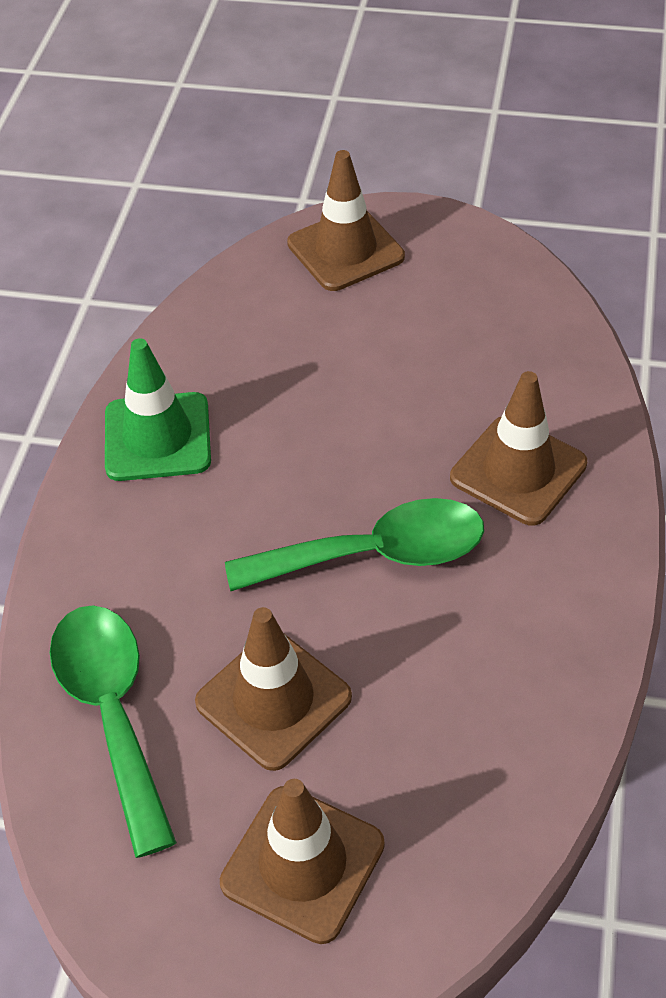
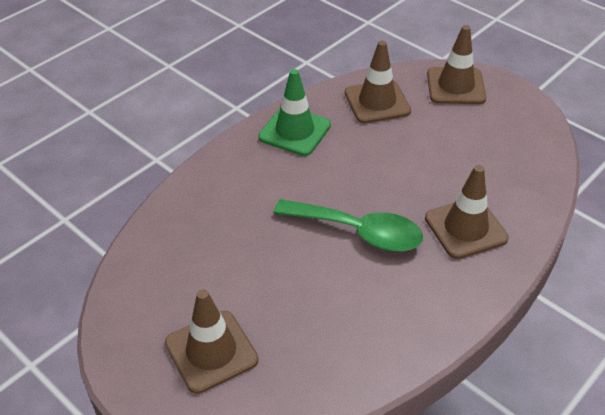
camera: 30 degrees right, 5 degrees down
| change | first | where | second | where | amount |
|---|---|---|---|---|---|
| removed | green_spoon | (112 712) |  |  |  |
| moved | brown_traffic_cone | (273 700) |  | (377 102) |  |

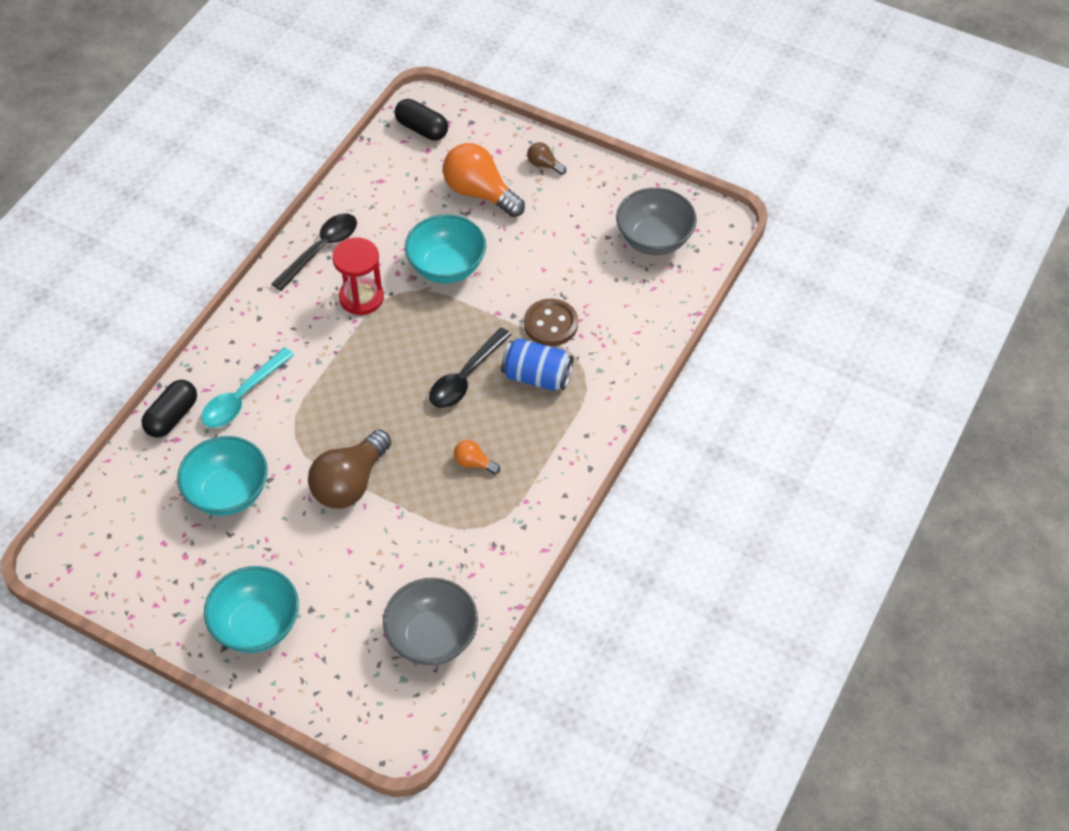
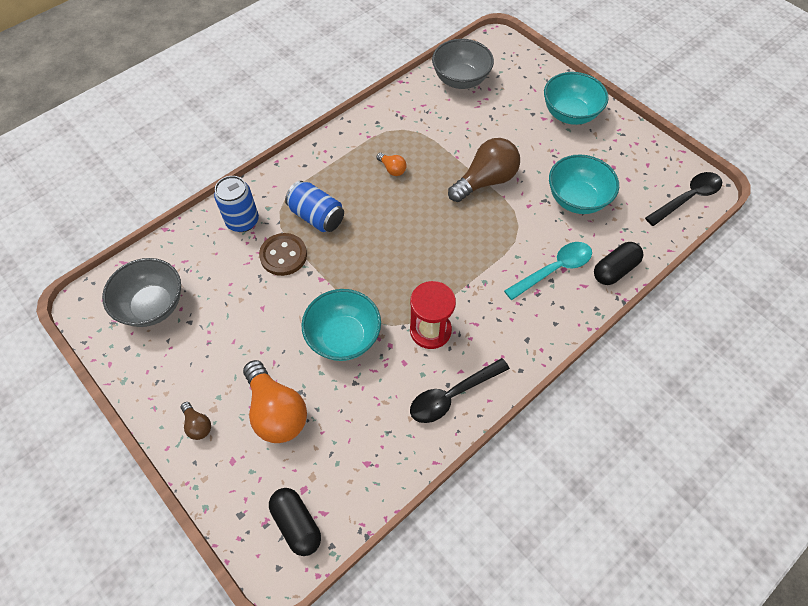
camera: 160 degrees left, 5 degrees up
| change | first | where | second | where | amount |
|---|---|---|---|---|---|
| moved | black_spoon | (465 377) |  | (687 198) |  |
| added |  |  | blue_can | (242 221) |  |

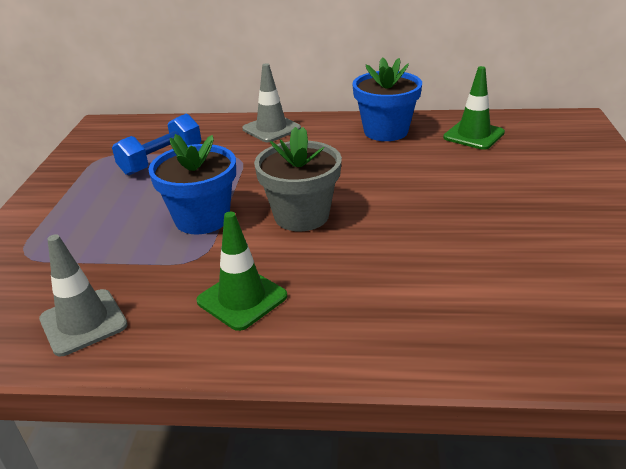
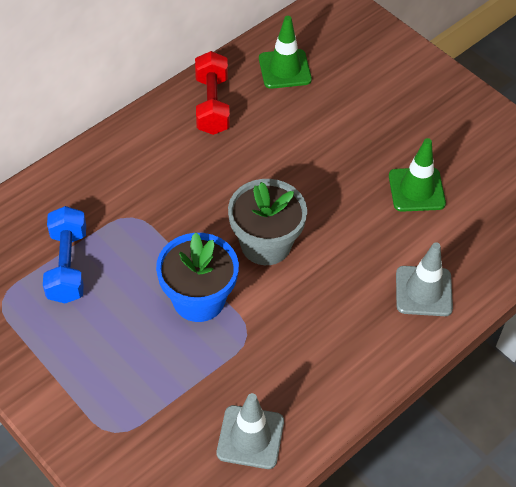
camera: 50 degrees left, 20 degrees up
| change | first | where | second | where | amount |
|---|---|---|---|---|---|
| replaced | blue_flower_pot | (386 131) | red_dumbbell | (212 105) |  |
| moved | grey_traffic_cone | (271 129) |  | (423 291) |  |
| moved | green_traffic_cone | (242 299) |  | (416 190) |  |

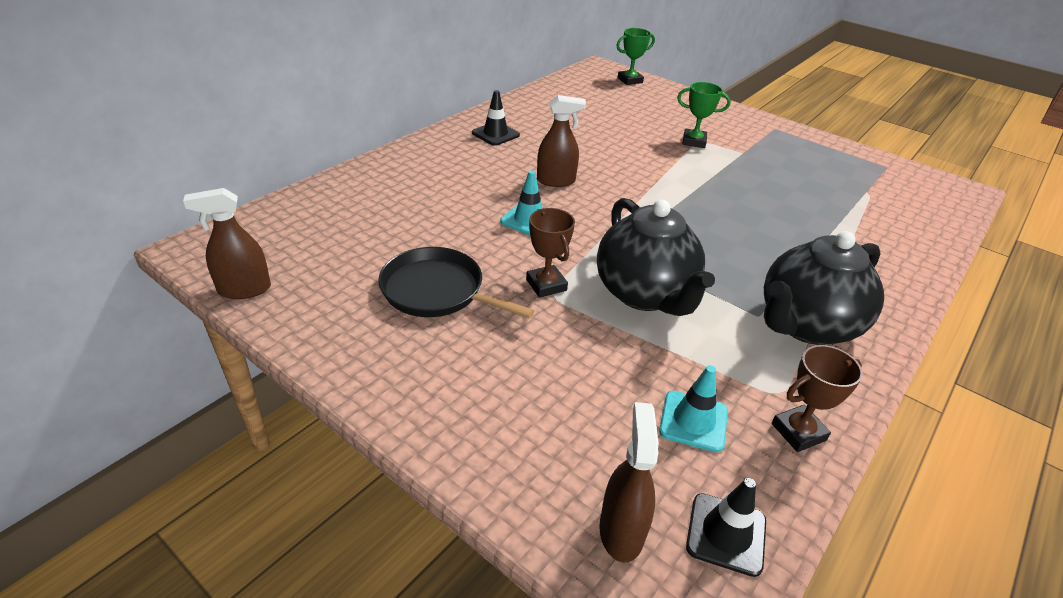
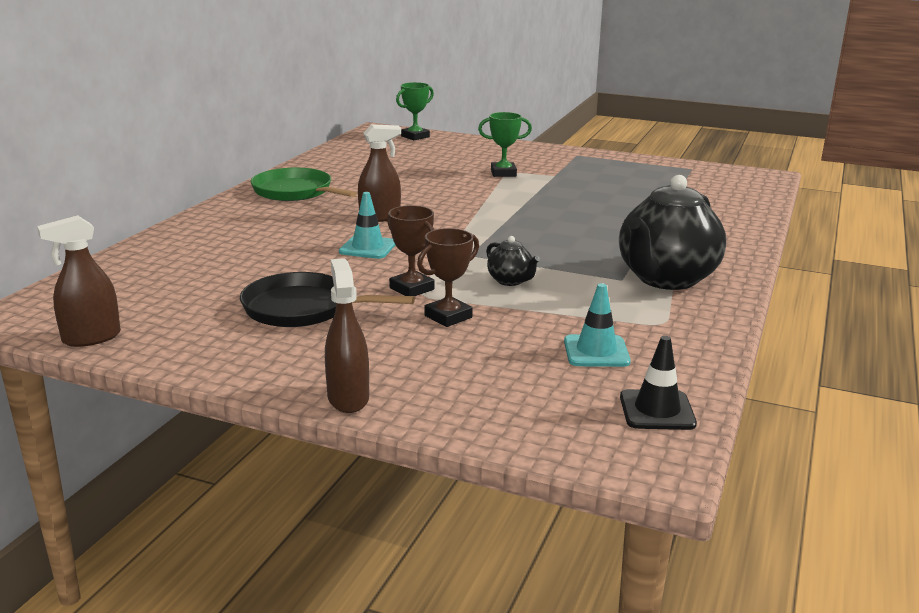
camera: 15 degrees left, 15 degrees down
| change | first | where | second | where | amount |
|---|---|---|---|---|---|
| replaced | black_traffic_cone | (495 134) | green_pan | (295 192) |  |
| resized | black_teapot | (645 294) |  | (510 281) | x0.44 |
| moved | brown_trophy | (798 432) |  | (448 316) |  |
| moved | brown_spray_bottle | (621 531) |  | (348 398) |  |

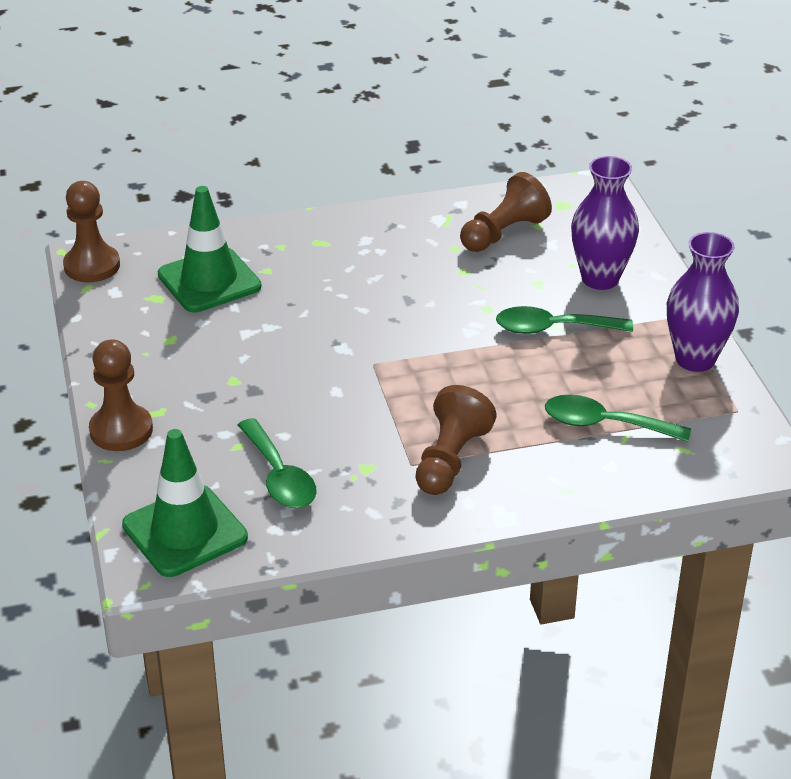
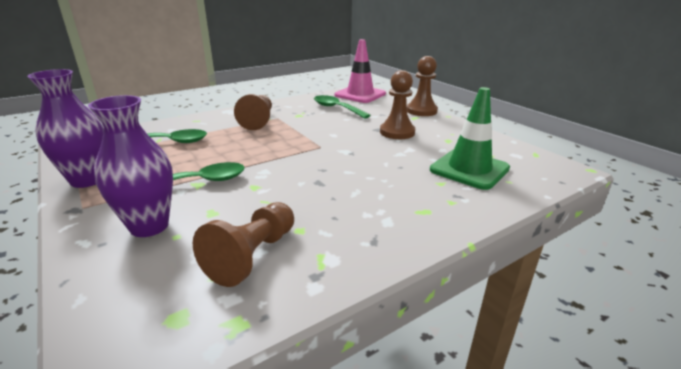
camera: 160 degrees right, 10 degrees down
| change | first | where | second | where | amount |
|---|---|---|---|---|---|
| moved | brown_pawn | (92 266) |  | (397 132) |  |
| recoloured | green_traffic_cone | (185 531) | pink_traffic_cone | (360 94) |  |

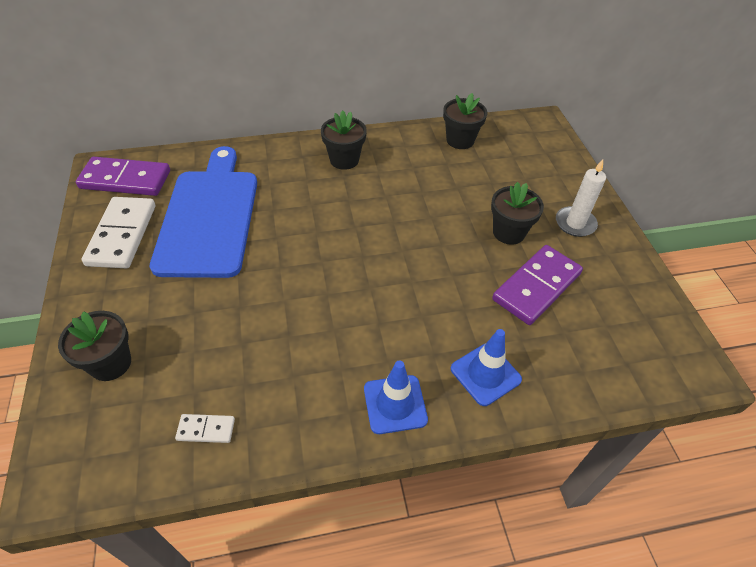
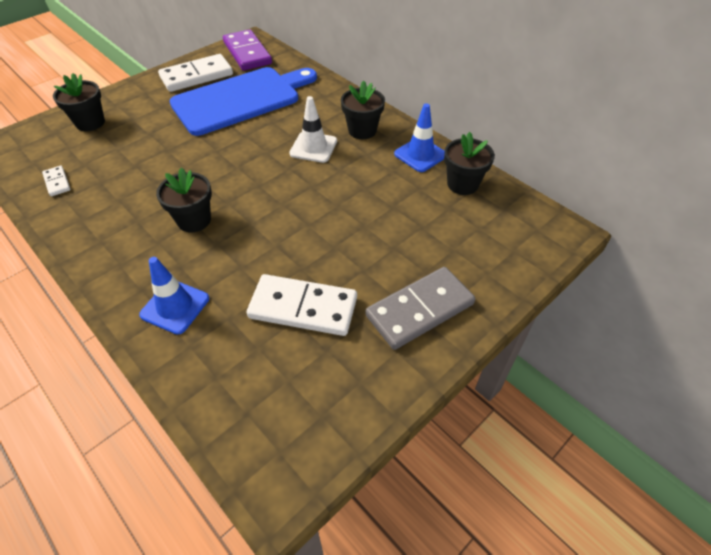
camera: 60 degrees right, 0 degrees up
| change | first | where | second | where | amount |
|---|---|---|---|---|---|
| replaced | white_candle | (575 223) | grey_domino | (420 310) |  |
| moved | black_flower_pot | (508 232) |  | (194 220) |  |
| recoloured | purple_domino | (536 286) | white_domino | (303 307) |  |
| moved | blue_traffic_cone | (395 404) |  | (420 155) |  |
| added |  |  | white_traffic_cone | (313 147) |  |

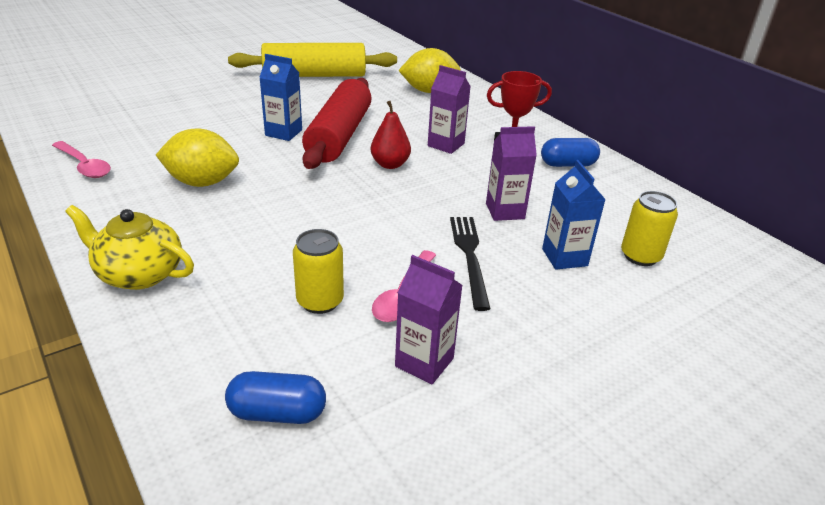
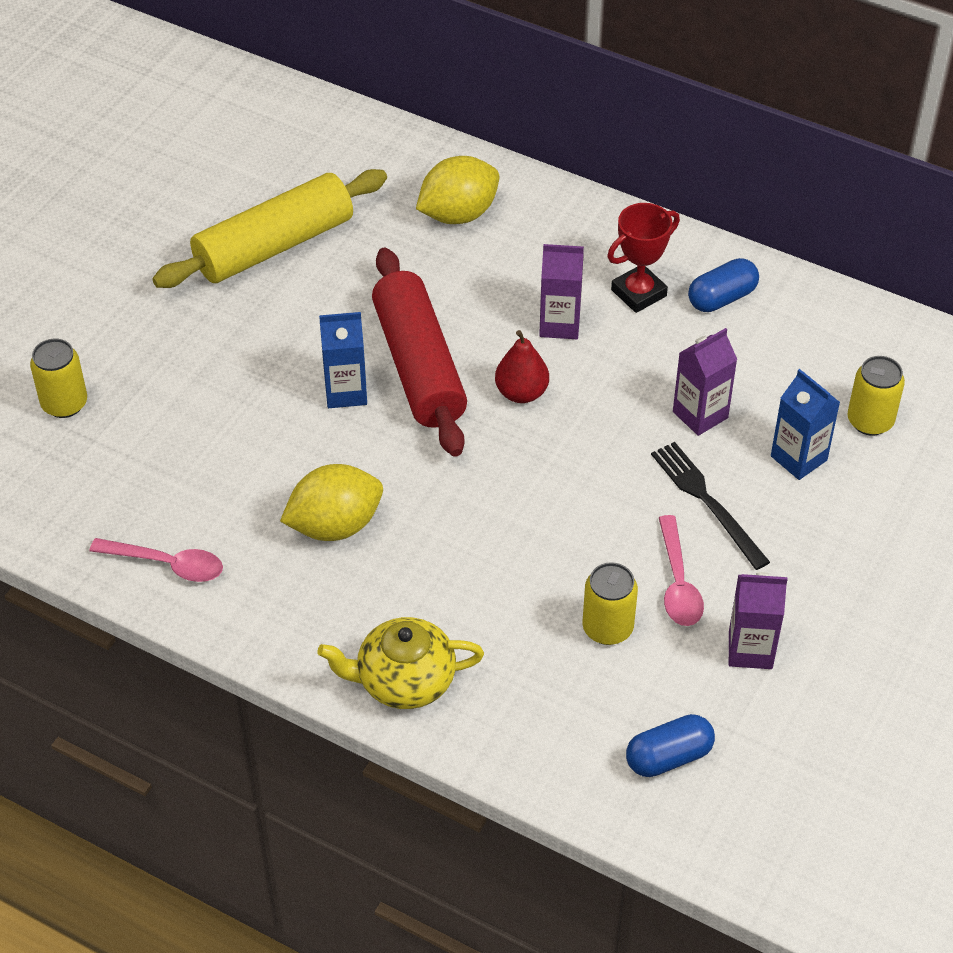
camera: 25 degrees left, 15 degrees up
| change | first | where | second | where | amount |
|---|---|---|---|---|---|
| added |  |  | yellow_can | (64 403) |  |

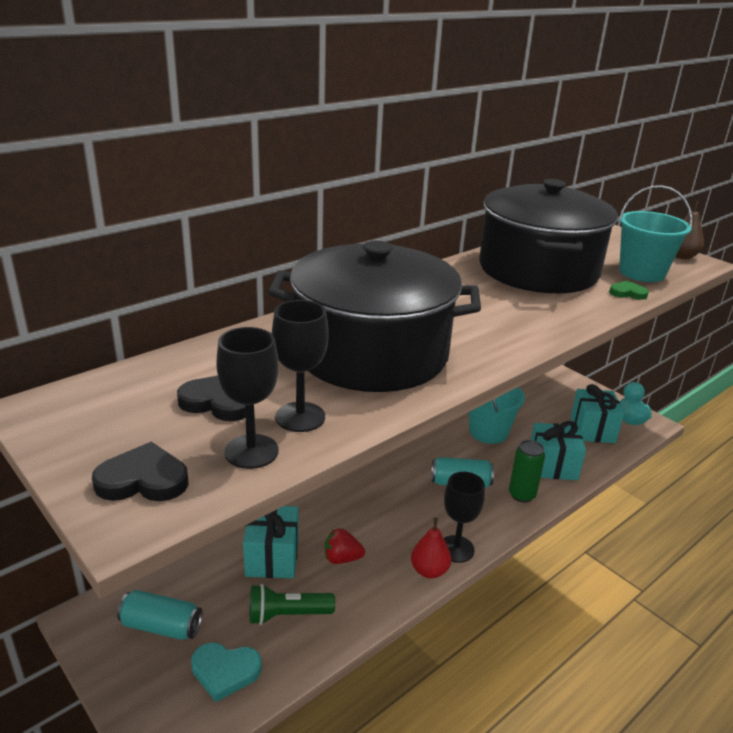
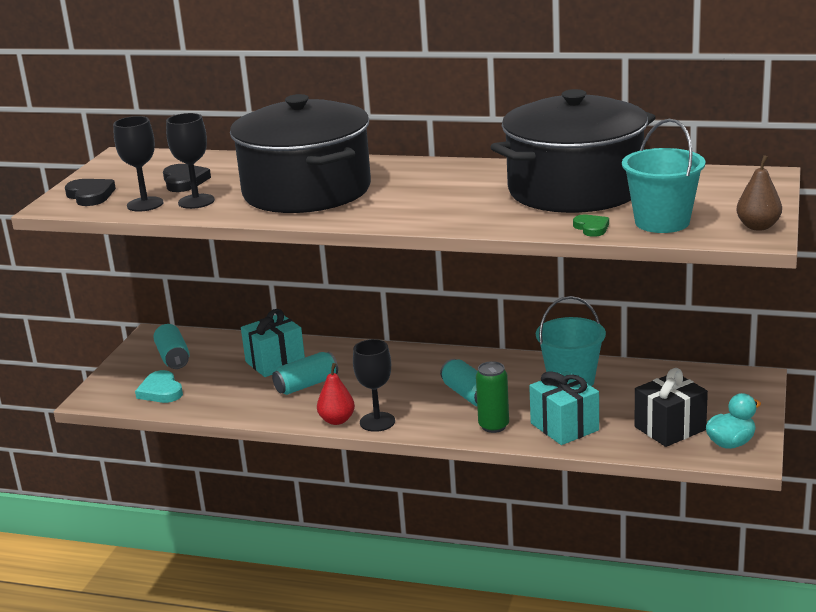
camera: 60 degrees right, 5 degrees down
| change | first | where | second | where | amount |
|---|---|---|---|---|---|
| recoloured | turquoise_gift | (592 430) | black_gift | (670 428) |  |
| replaced | red_strawberry | (342 558) | turquoise_can | (306 385) |  |
| removed | green_flashlight | (287 615) |  |  |  |

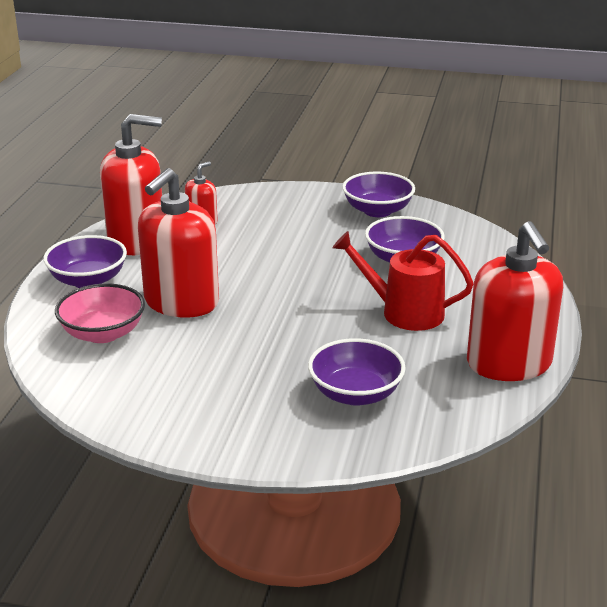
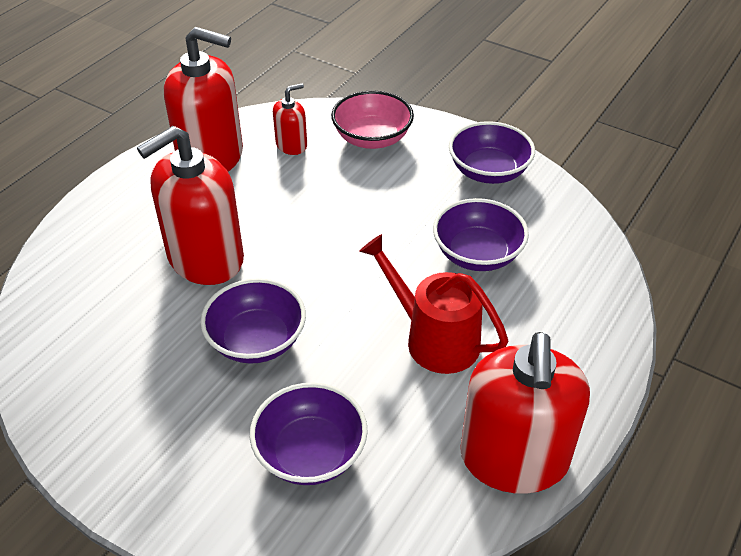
camera: 20 degrees right, 15 degrees up
| change | first | where | second | where | amount |
|---|---|---|---|---|---|
| moved | purple_bowl | (88 280) |  | (256 341) |  |
| moved | pink_bowl | (103 333) |  | (372 138) |  |

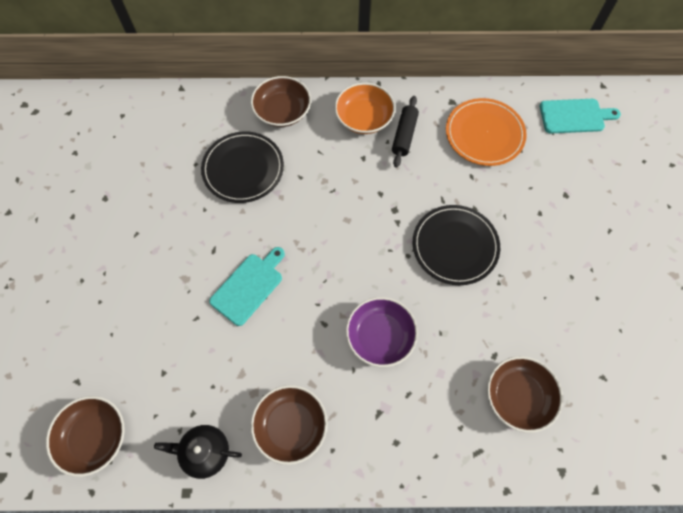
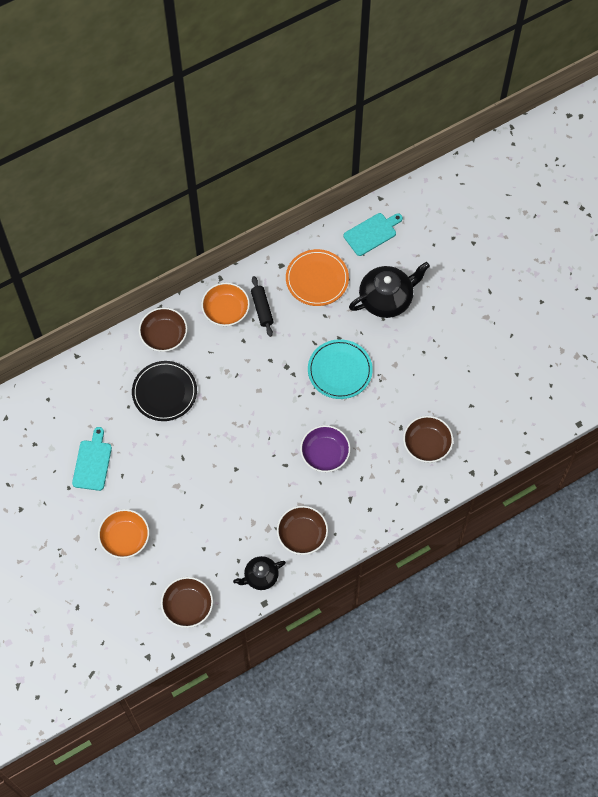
camera: 30 degrees left, 0 degrees up
| change | first | where | second | where | amount |
|---|---|---|---|---|---|
| recoloured | black_plate | (455 246) | turquoise_plate | (340 370) |  |
| moved | turquoise_cutting_board | (249 286) |  | (92 463) |  |
| added |  |  | black_teapot | (386 298) |  |
| added |  |  | orange_bowl | (125 538) |  |

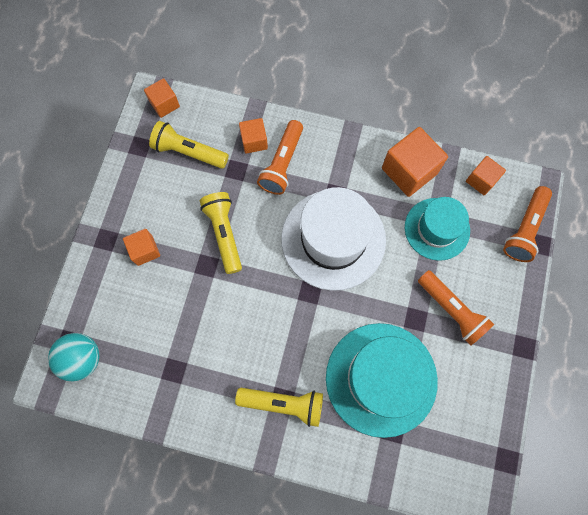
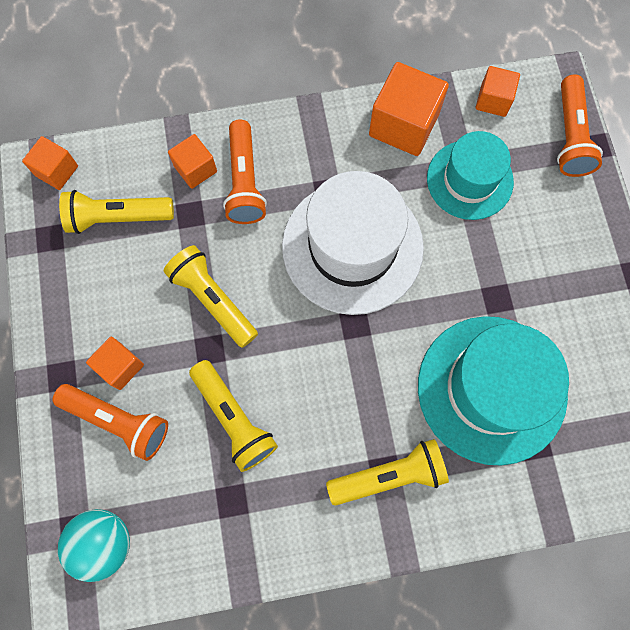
camera: 25 degrees left, 0 degrees up
| change | first | where | second | where | amount |
|---|---|---|---|---|---|
| moved | orange_flashlight | (451 310) |  | (118 421) |  |
| added |  |  | yellow_flashlight | (234 419) |  |

